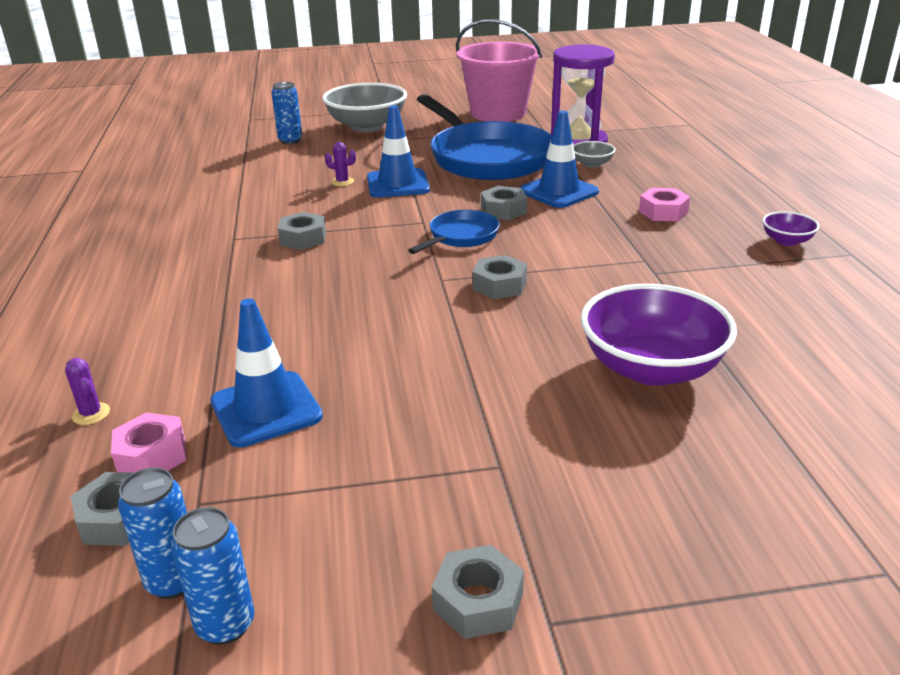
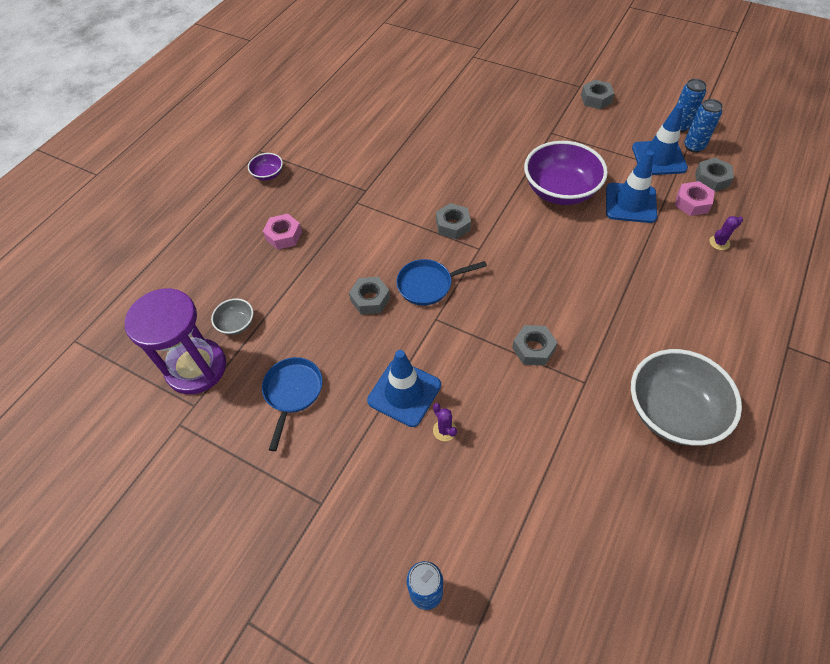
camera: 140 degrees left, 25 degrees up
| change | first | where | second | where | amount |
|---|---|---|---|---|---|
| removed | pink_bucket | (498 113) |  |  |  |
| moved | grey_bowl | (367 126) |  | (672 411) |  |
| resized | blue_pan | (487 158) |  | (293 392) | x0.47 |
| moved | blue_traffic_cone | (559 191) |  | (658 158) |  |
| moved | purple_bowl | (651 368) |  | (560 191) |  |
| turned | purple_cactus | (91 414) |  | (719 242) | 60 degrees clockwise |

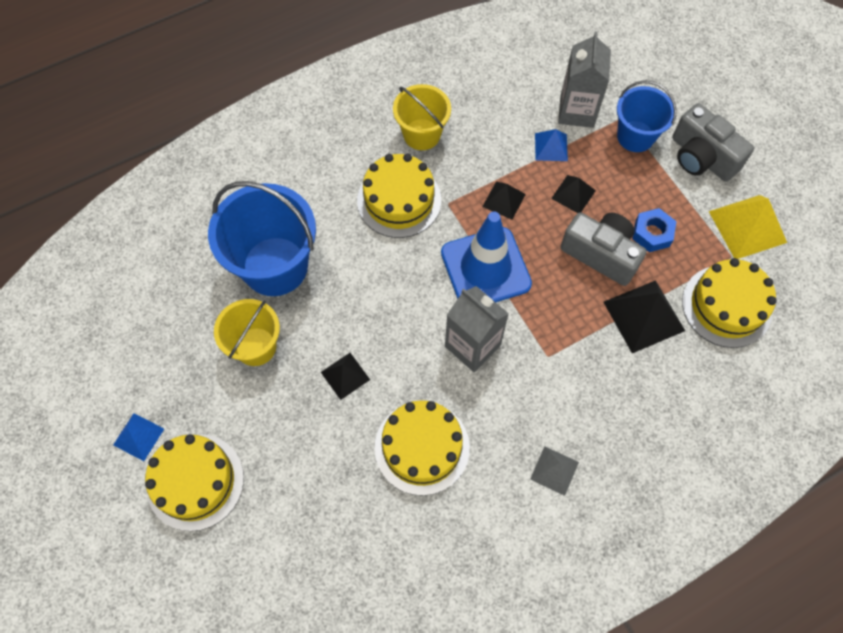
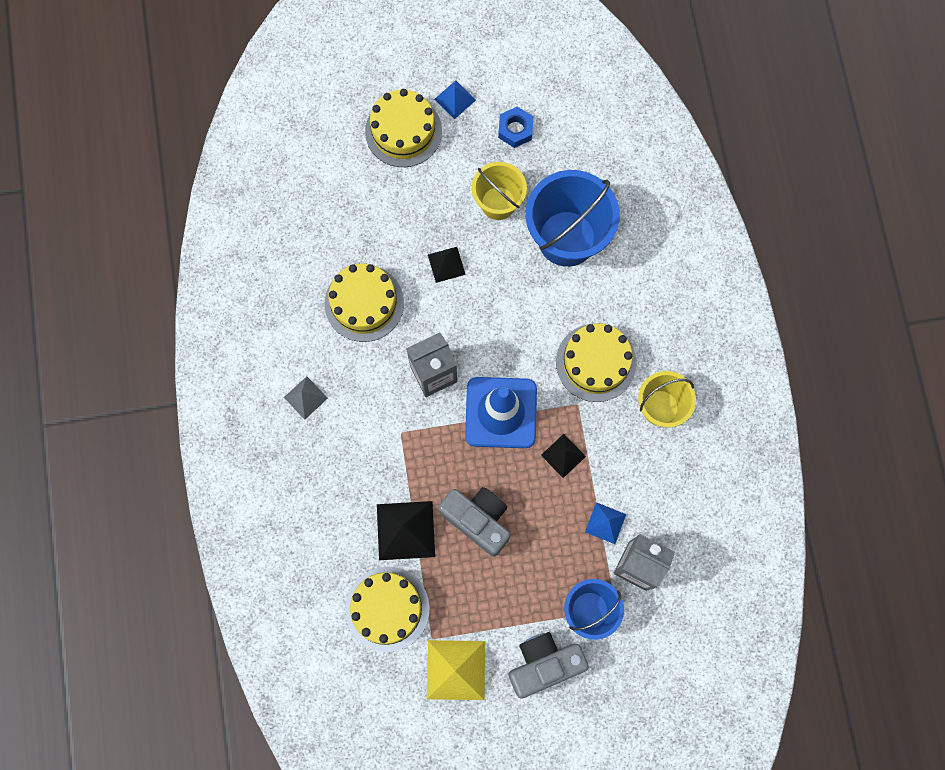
camera: 110 degrees right, 10 degrees up
| change | first | where | second | where | amount |
|---|---|---|---|---|---|
| removed | black_pyramid | (573 194) |  |  |  |
| moved | blue_nut | (652 233) |  | (515 130) |  |
| turned | grey_camera | (601 254) |  | (478 520) | 105 degrees counterclockwise |

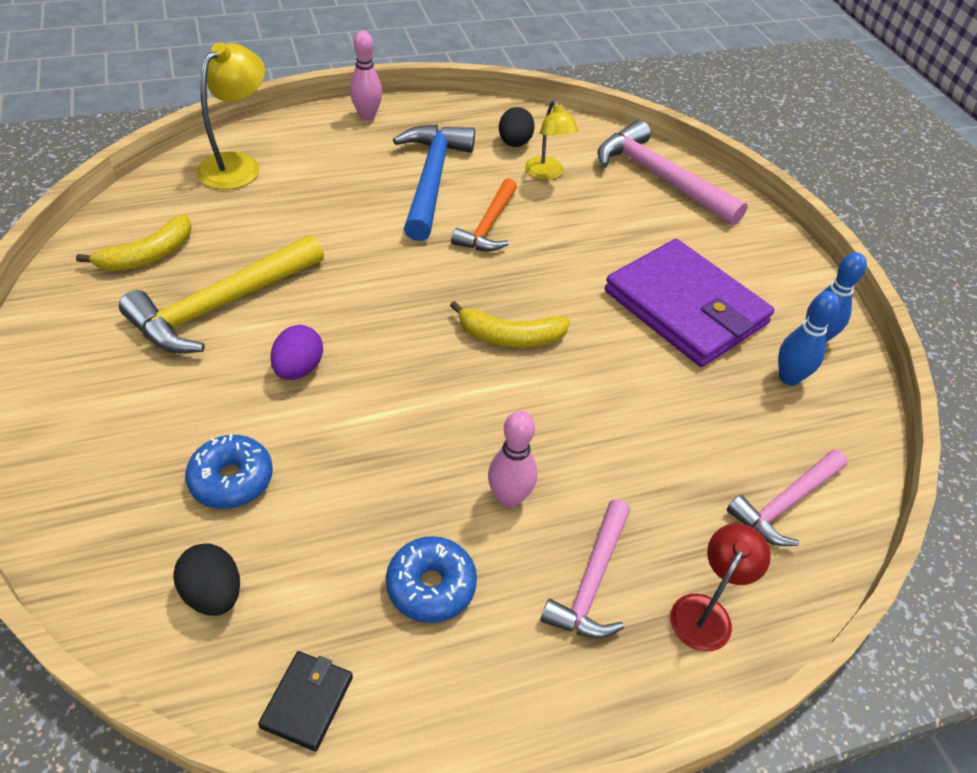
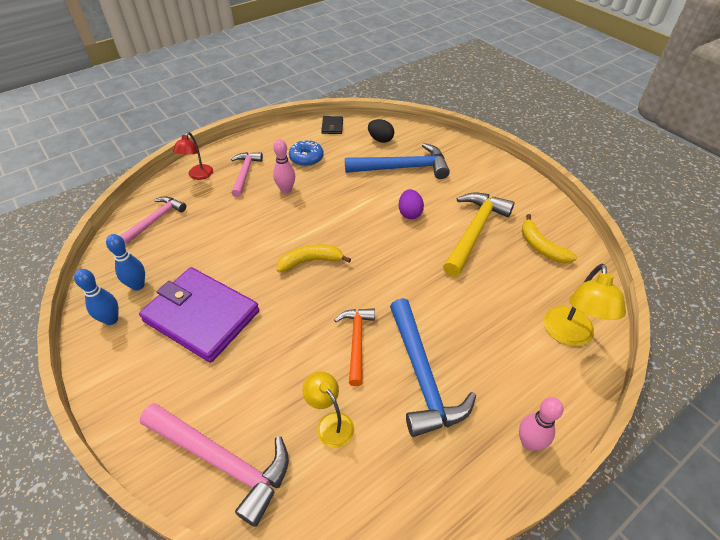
camera: 165 degrees right, 0 degrees up
| change | first | where | second | where | amount |
|---|---|---|---|---|---|
| removed | black_egg | (514 143) |  |  |  |
| turned | yellow_banana | (148 255) |  | (541 247) | 60 degrees counterclockwise |
| replaced | blue_donut | (232 479) | blue_hammer | (402 168) |  |

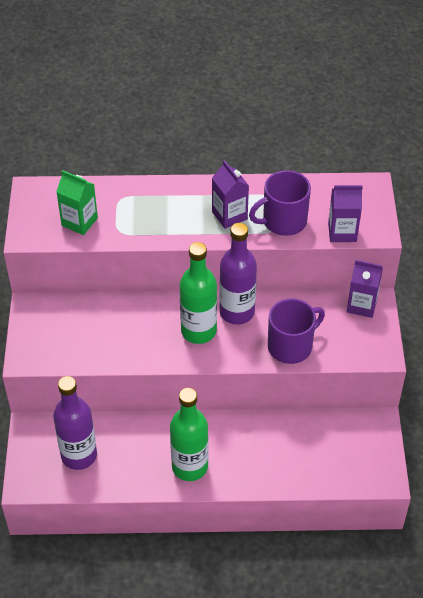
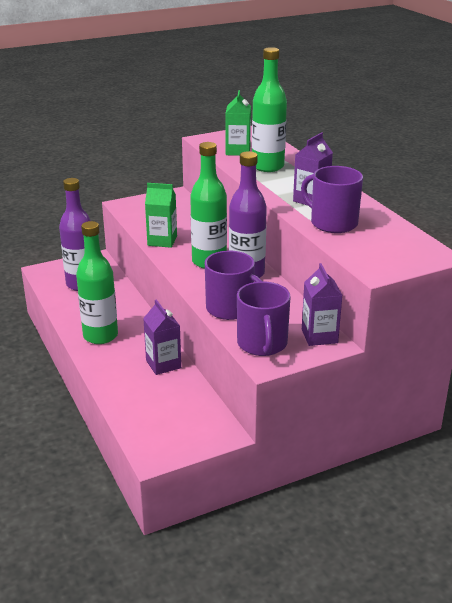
camera: 65 degrees right, 20 degrees down
| change | first | where | second | where | amount |
|---|---|---|---|---|---|
| moved | purple_carton | (342 232) |  | (163 364) |  |
| added |  |  | green_bottle | (267 166) |  |
| added |  |  | green_carton | (162 241) |  |
| added |  |  | purple_mug | (262 344) |  |

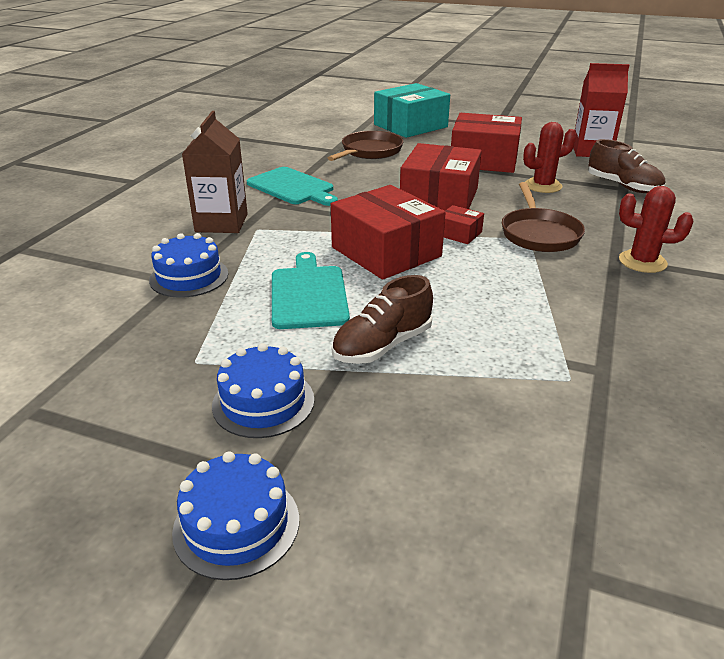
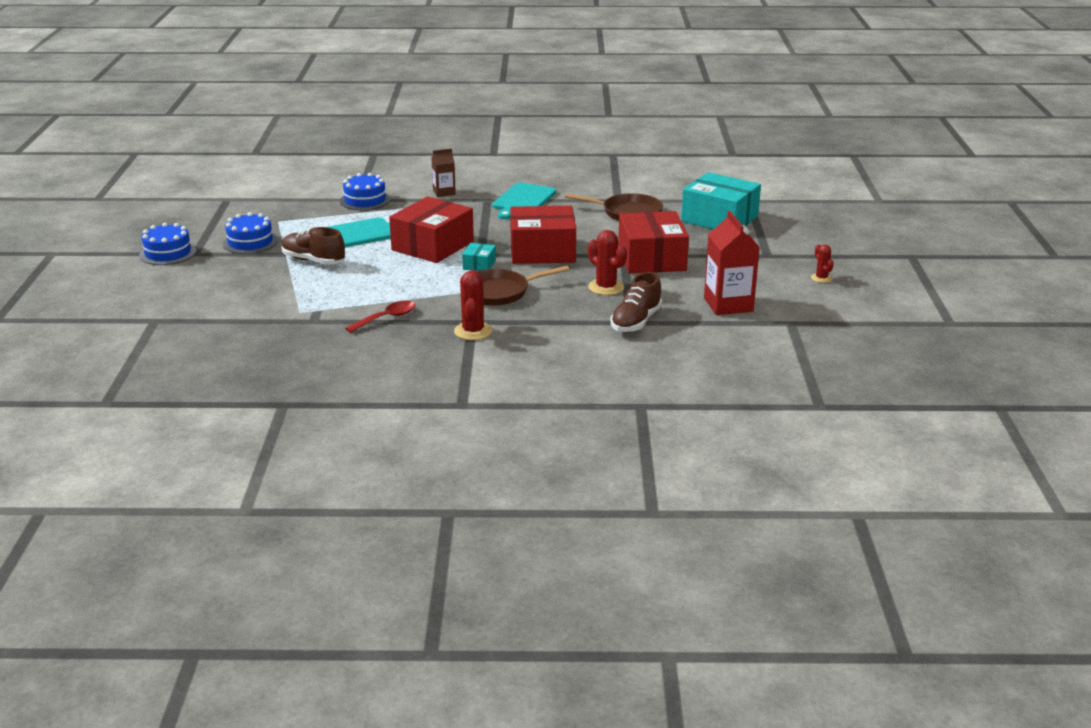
camera: 70 degrees right, 5 degrees down
| change | first | where | second | where | amount |
|---|---|---|---|---|---|
| resized | brown_carton | (221 223) |  | (444 192) | x0.58 |
| recoloured | red_box | (459 233) | turquoise_box | (479 265) |  |
| added |  |  | red_cactus | (821 278) |  |
| added |  |  | red_spoon | (386 318) |  |

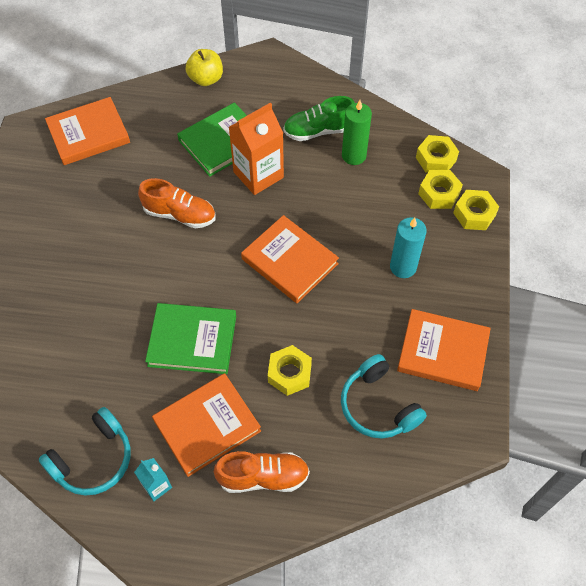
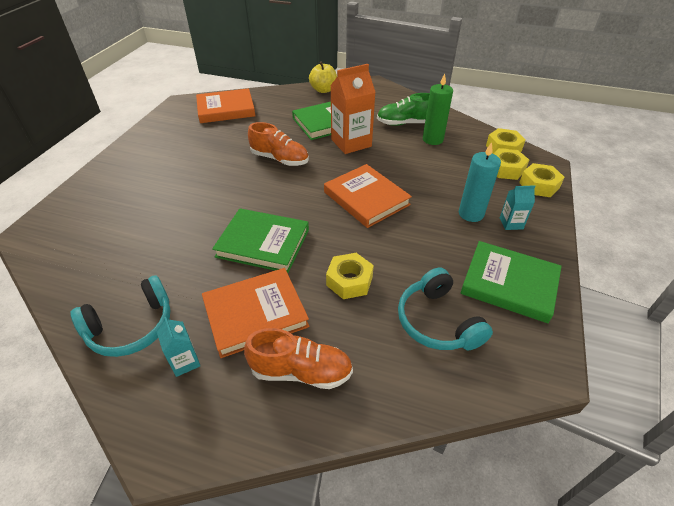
camera: 10 degrees right, 15 degrees down
| change | first | where | second | where | amount |
|---|---|---|---|---|---|
| recoloured | orange_book | (443 352) | green_book | (509 284) |  |
| added |  |  | turquoise_carton | (511 223) |  |

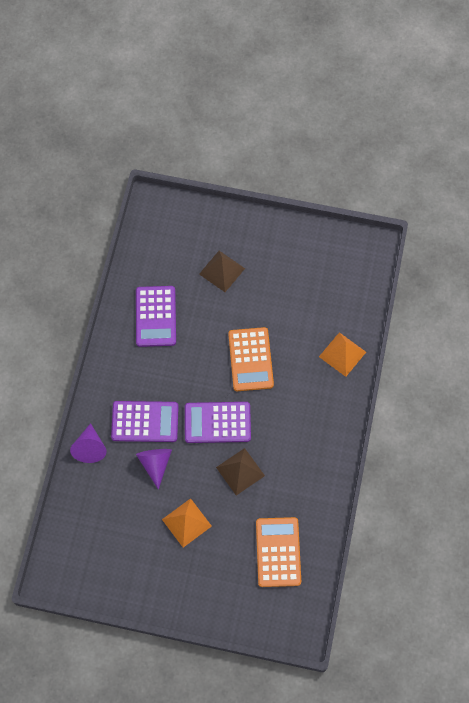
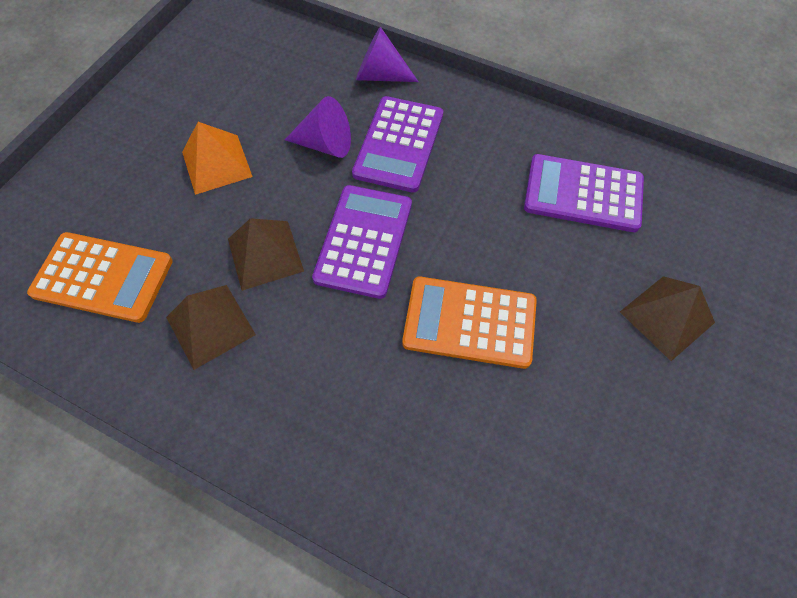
camera: 105 degrees right, 5 degrees down
| change | first | where | second | where | amount |
|---|---|---|---|---|---|
| removed | orange_pyramid | (342 354) |  |  |  |
| added |  |  | brown_pyramid | (210 326) |  |

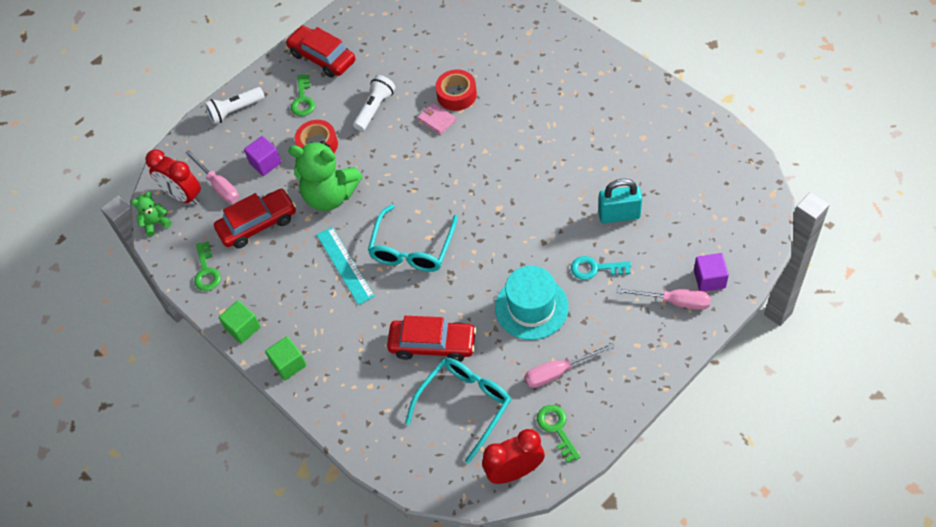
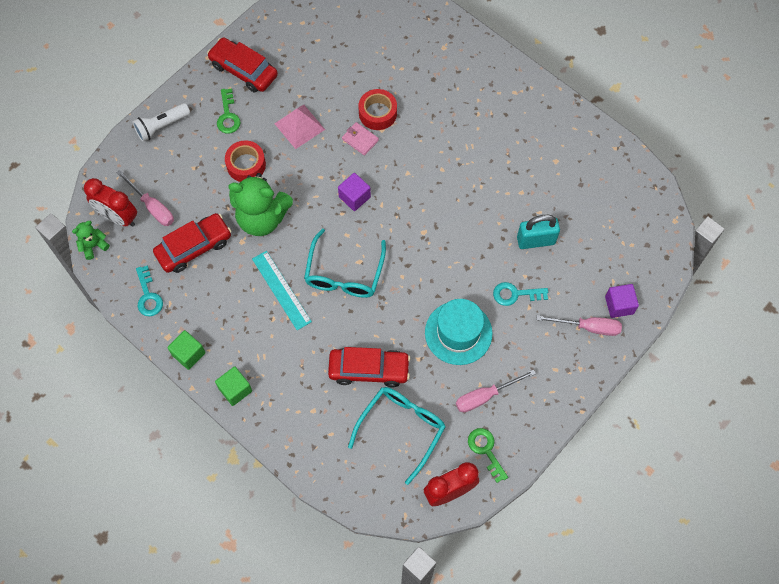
camera: 10 degrees left, 10 degrees up
| change | first | where | second | where | amount |
|---|---|---|---|---|---|
| replaced | white_flashlight | (375 108) | pink_pyramid | (299 126) |  |
| moved | purple_cube | (265 163) |  | (354 197) |  |
| recoloured | green_key | (206 271) | turquoise_key | (148 296) |  |

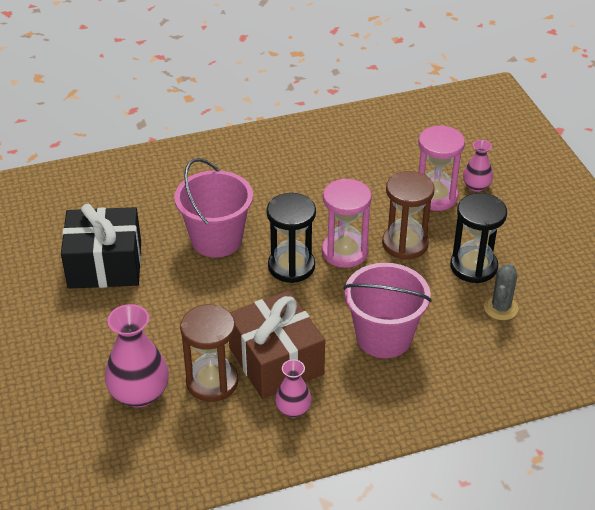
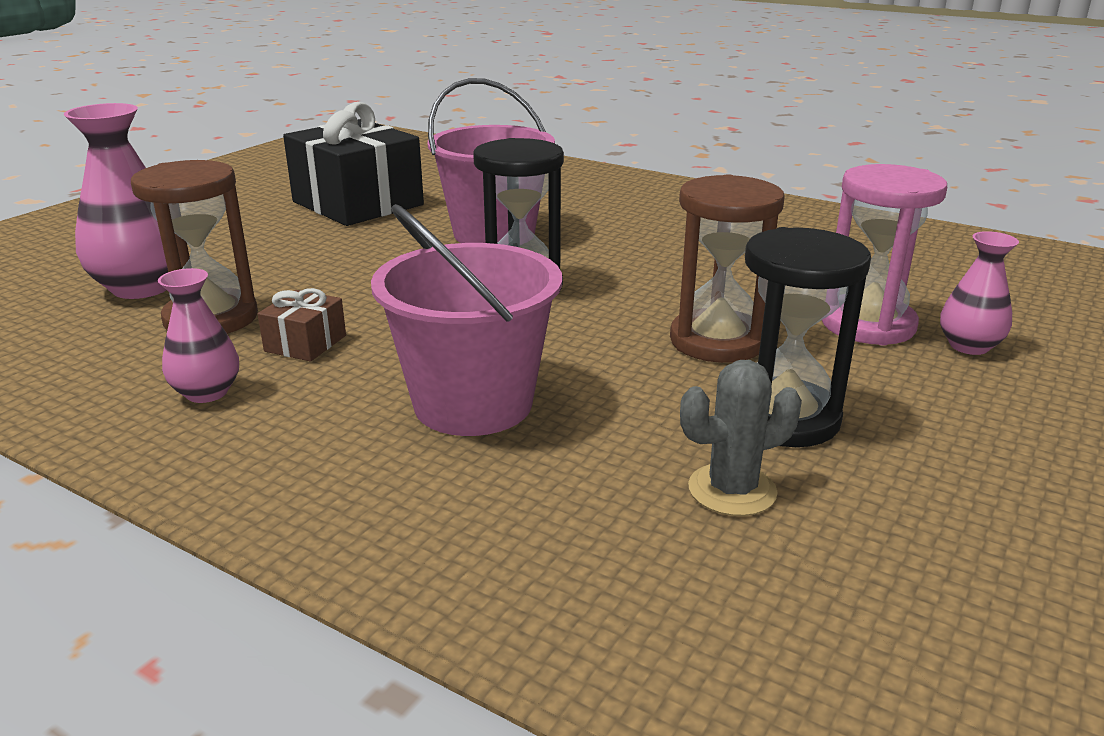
camera: 50 degrees right, 15 degrees down
| change | first | where | second | where | amount |
|---|---|---|---|---|---|
| removed | pink_hourglass | (344 252) |  |  |  |
| resized | brown_gift | (276 361) |  | (305 343) | x0.43 |

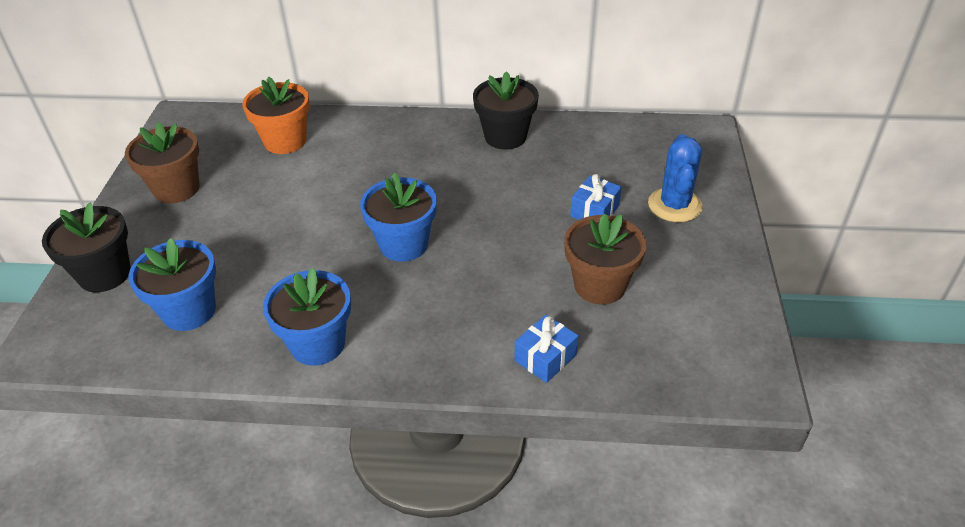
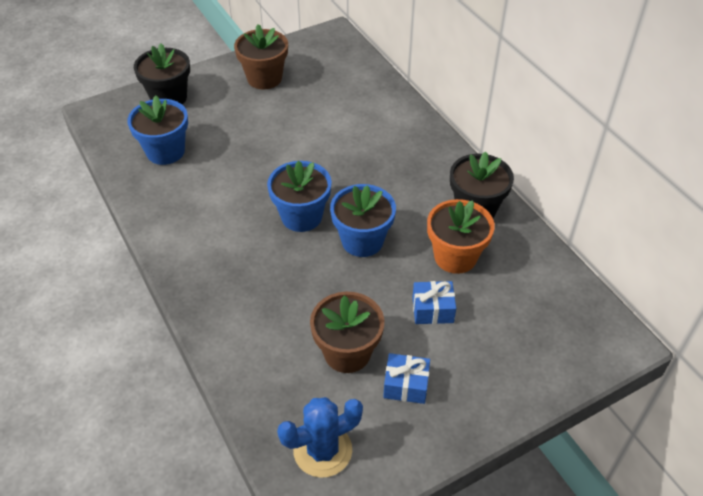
camera: 55 degrees right, 5 degrees up
| change | first | where | second | where | amount |
|---|---|---|---|---|---|
| moved | orange_flower_pot | (285 141) |  | (455 257) |  |
| moved | blue_cactus | (674 205) |  | (322 450) |  |
| moved | blue_flower_pot | (317 344) |  | (362 241) |  |
| moved | blue_gift | (545 358) |  | (406 385) |  |

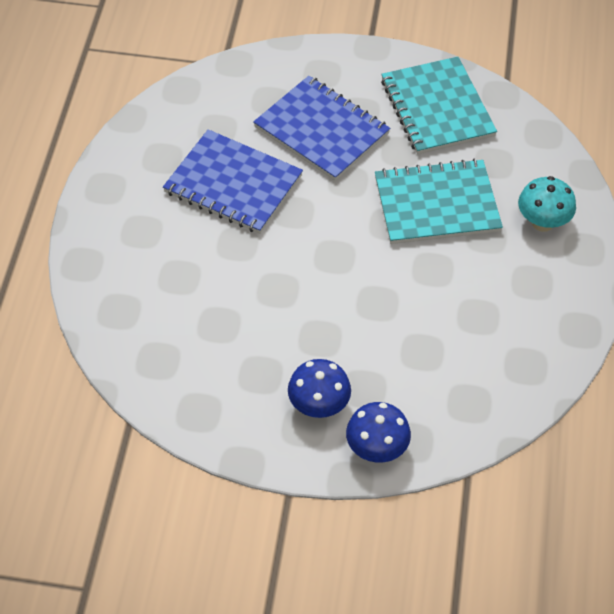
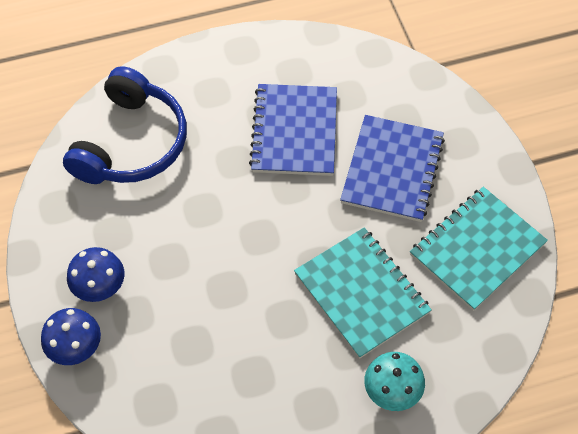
camera: 65 degrees right, 5 degrees up
| change | first | where | second | where | amount |
|---|---|---|---|---|---|
| added |  |  | blue_headphones | (132 143) |  |

